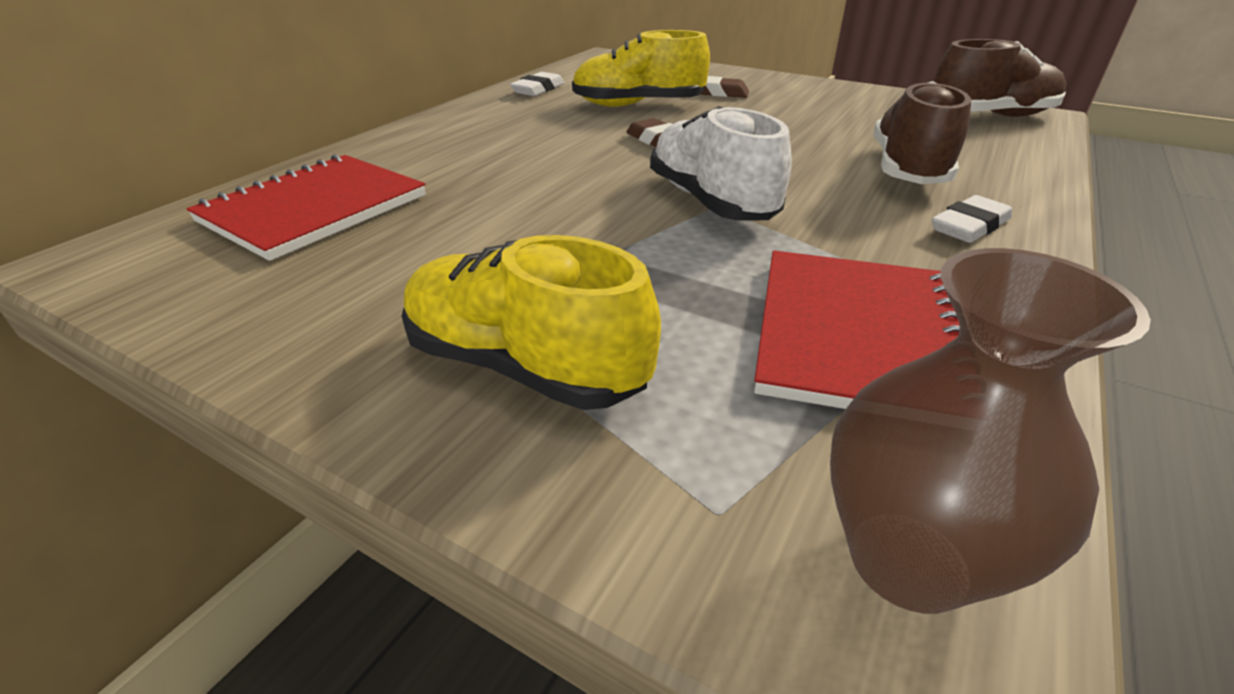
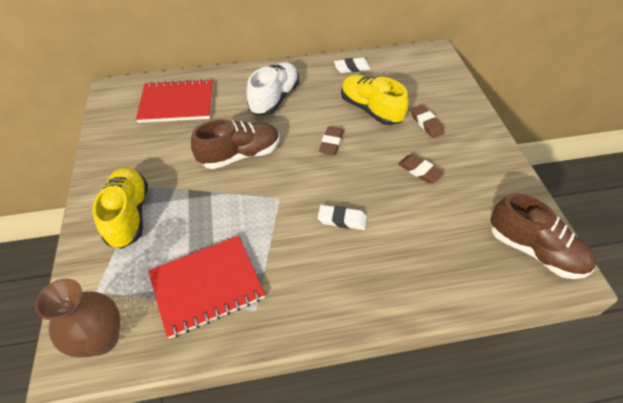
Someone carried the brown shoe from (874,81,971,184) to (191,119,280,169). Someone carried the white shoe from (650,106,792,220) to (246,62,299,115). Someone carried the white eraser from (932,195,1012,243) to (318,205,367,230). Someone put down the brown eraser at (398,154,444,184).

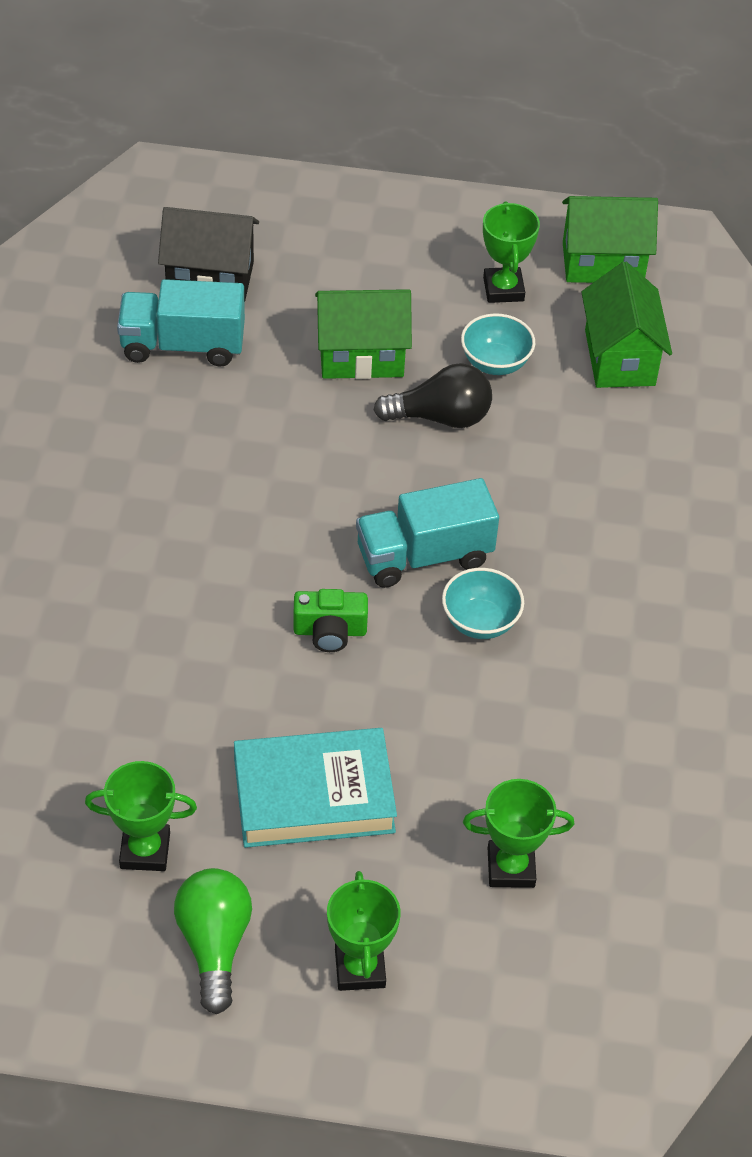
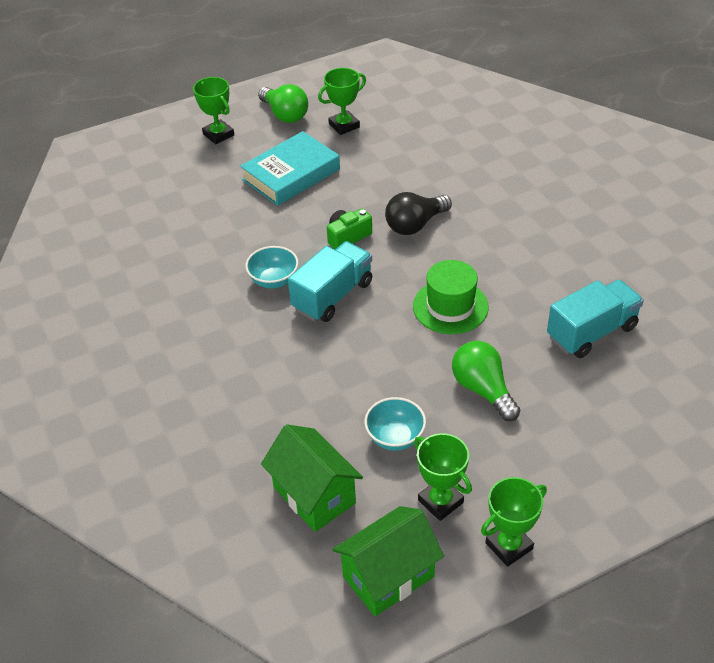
Someone carried the black light bulb from (374,363,492,428) to (385,192,452,235). Someone put down the green hat at (413,260,489,334). Someone swapped the green house at (315,289,412,379) for the green light bulb at (452,341,520,421). Someone carried the green trophy from (463,779,574,888) to (481,477,547,567). Someone took away the black house at (158,207,259,302).

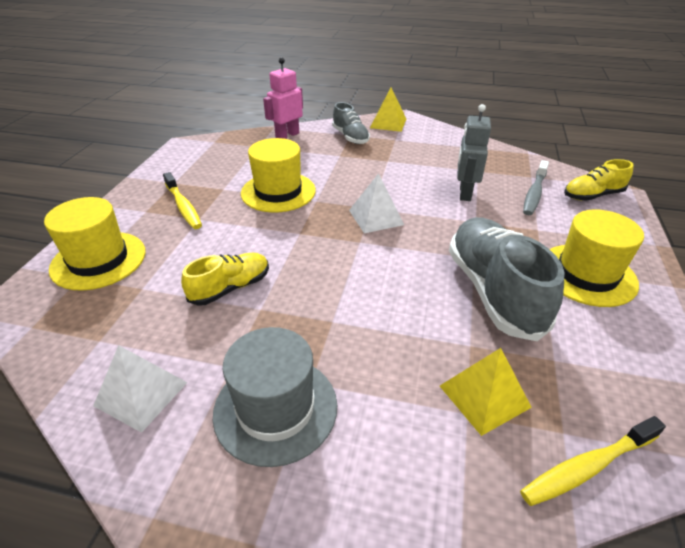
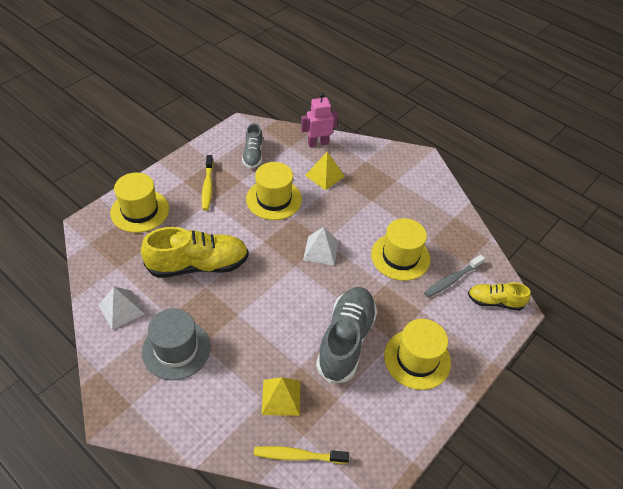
Someone scaled the yellow shoe at (181,253,269,306) by 1.79. Someone carried the grey shoe from (332,102,370,144) to (242,123,263,169). Someone carried the yellow pyramid from (370,87,406,132) to (305,152,345,190). Someone swapped the grey robot at (457,104,491,201) for the yellow hat at (371,218,430,281).

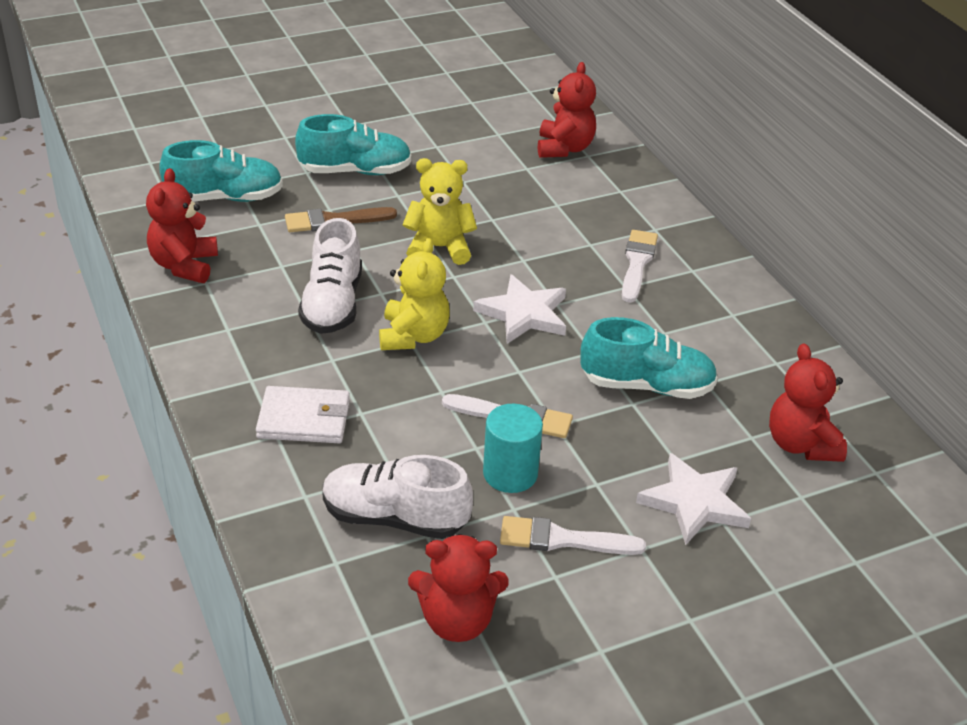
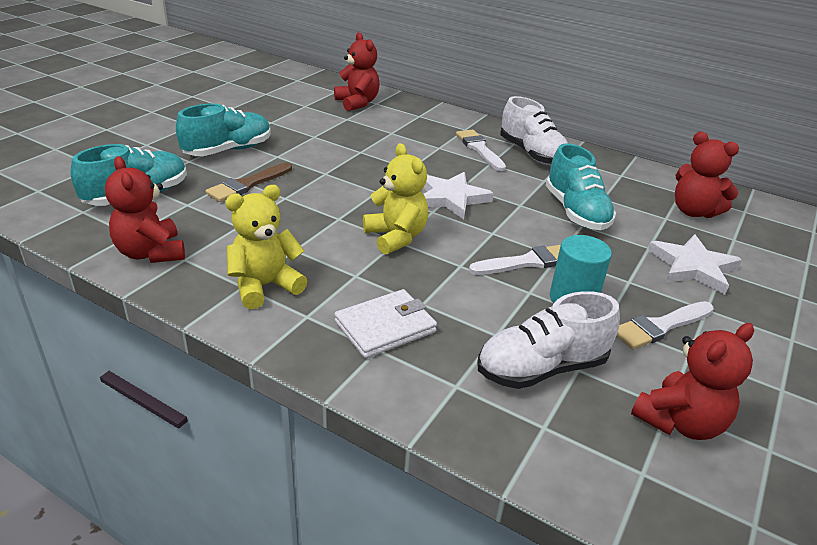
Someone carried the yellow teddy bear from (403,158,477,265) to (225,185,307,309). Someone carried the white shoe from (298,218,362,334) to (500,96,568,166). Someone rotated the turquoise shoe at (580,317,718,399) by 105 degrees clockwise.

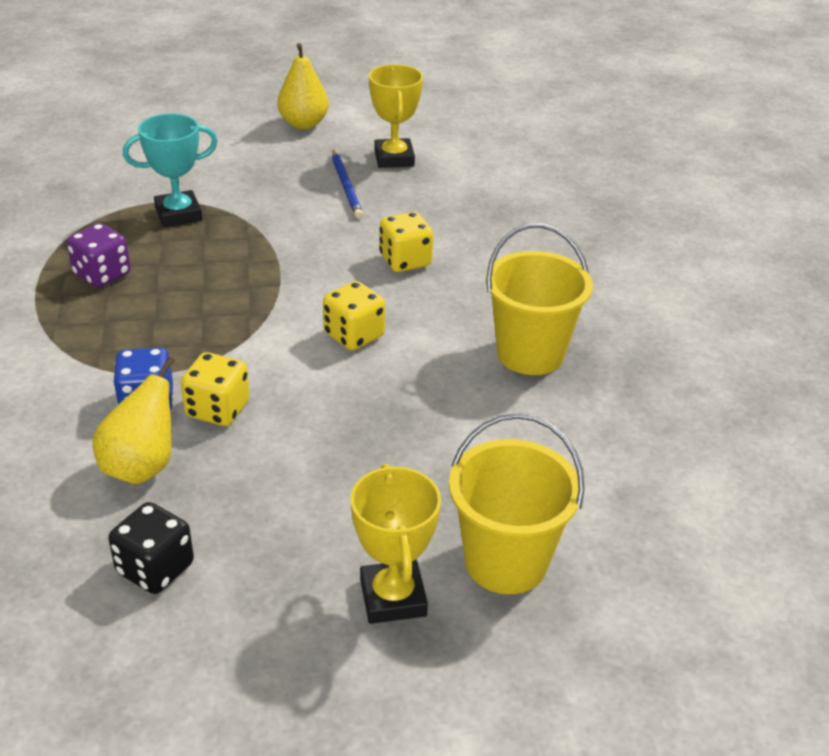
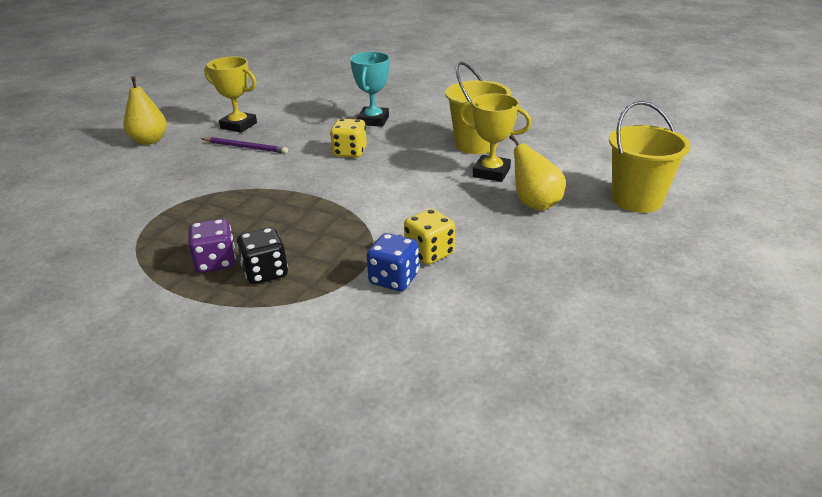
Someone repainted the blue pencil at (332,150,363,219), which became the purple pencil at (201,137,288,154). Someone carried the black dice from (108,502,194,594) to (237,227,288,284). Someone carried the turquoise trophy from (123,113,218,227) to (350,52,390,127). Someone carried the yellow trophy from (351,464,441,624) to (459,93,531,182). Someone carried the yellow pear from (92,357,175,484) to (509,134,566,211). Someone took away the yellow dice at (323,281,385,350).

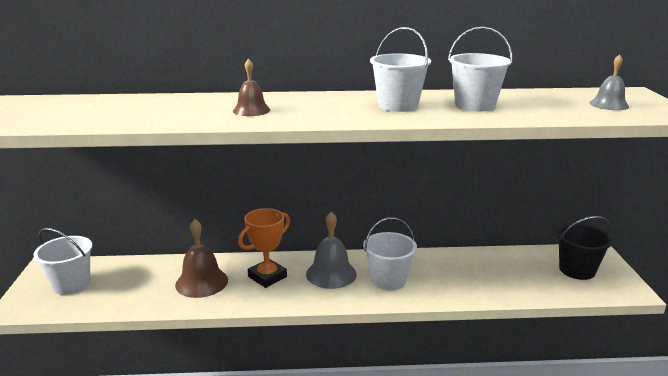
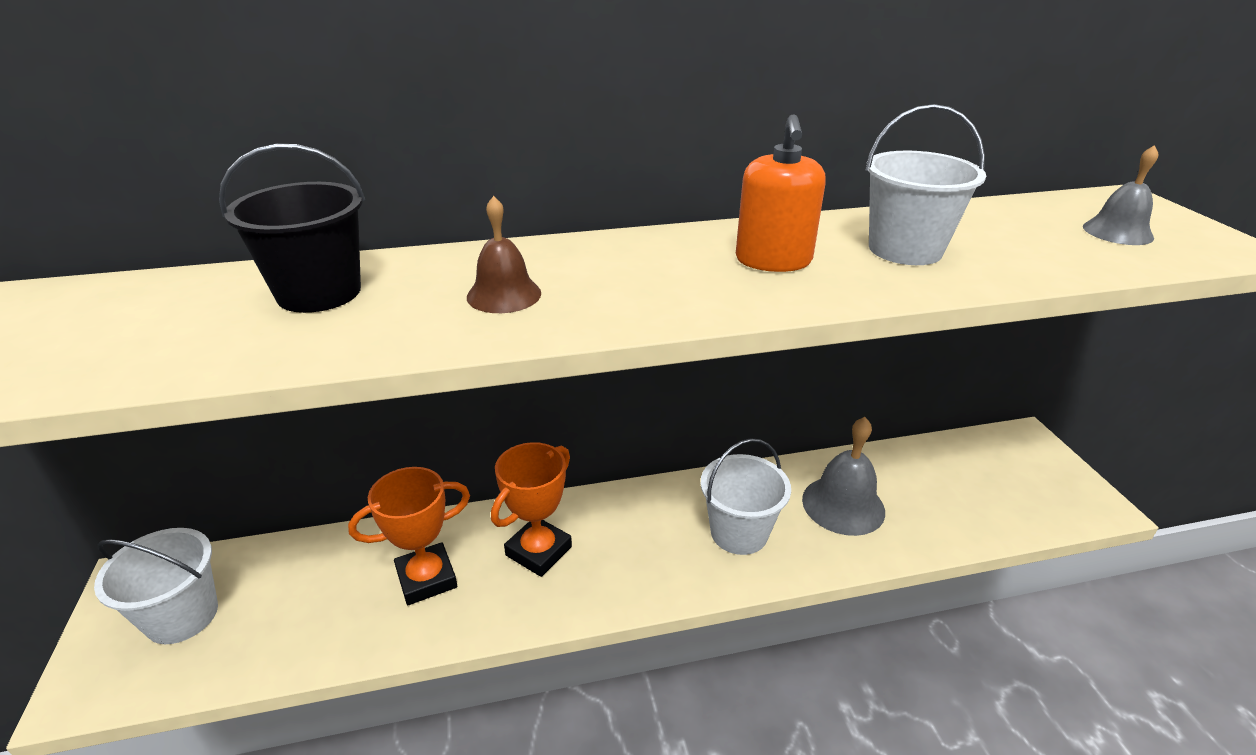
Someone carried the black bucket from (557,216,613,280) to (219,144,365,313). Someone swapped the brown bell at (175,219,228,298) for the orange trophy at (348,467,470,605). Someone swapped the white bucket at (370,27,431,112) for the orange soap dispenser at (736,114,826,272). Someone carried the grey bell from (306,212,357,289) to (802,417,885,536).

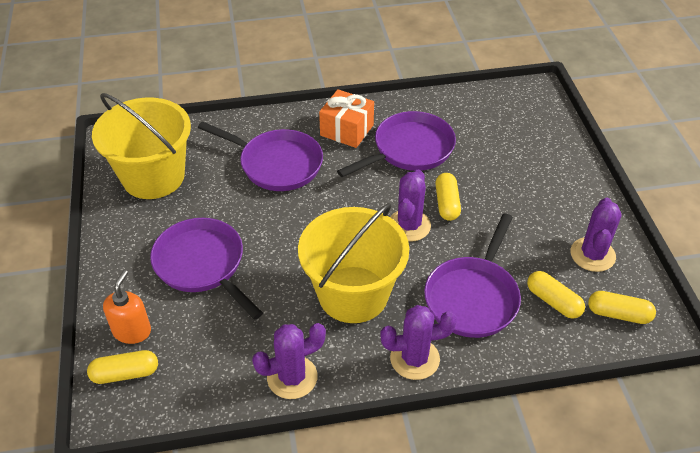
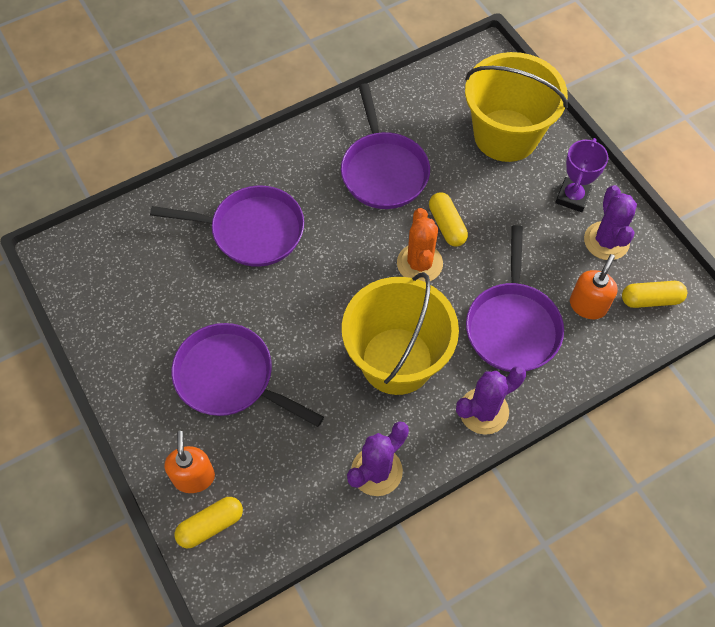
Someone rotated the purple pan at (337,111,456,177) by 135 degrees clockwise. Someone repainted the purple cactus at (390,170,431,242), which became the orange cactus at (397,208,443,282). Someone carried the yellow bucket from (92,93,191,199) to (465,52,568,162). Someone put down the purple trophy at (555,138,608,212). Someone swapped the yellow capsule at (527,271,585,319) for the orange soap dispenser at (570,254,618,319). Someone took away the orange gift at (319,89,374,148).

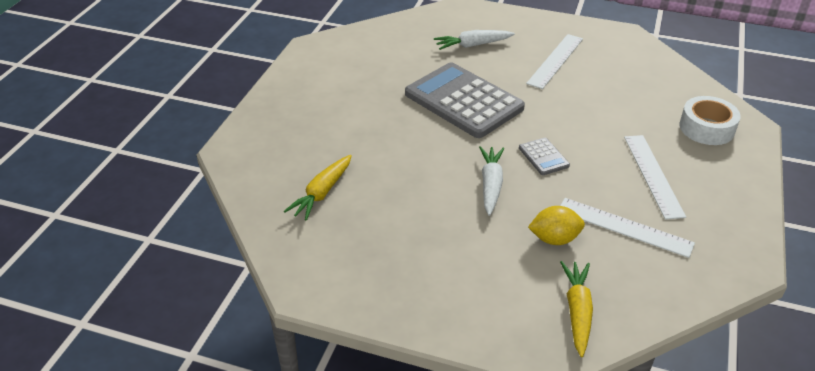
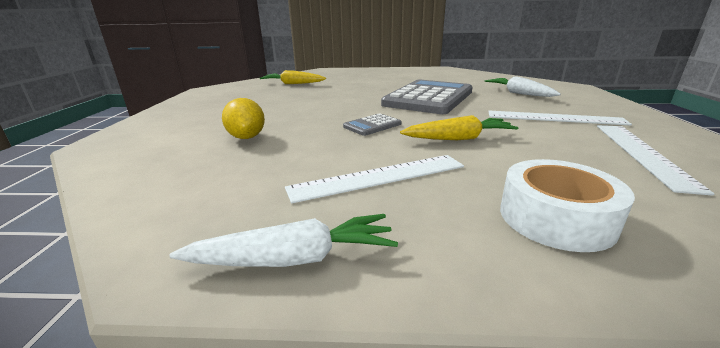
Someone carried the white carrot from (479,146,504,216) to (170,214,398,267). Someone carried the yellow carrot from (560,261,593,357) to (400,115,518,140). Someone carried the white ruler from (560,198,695,258) to (597,125,714,196).

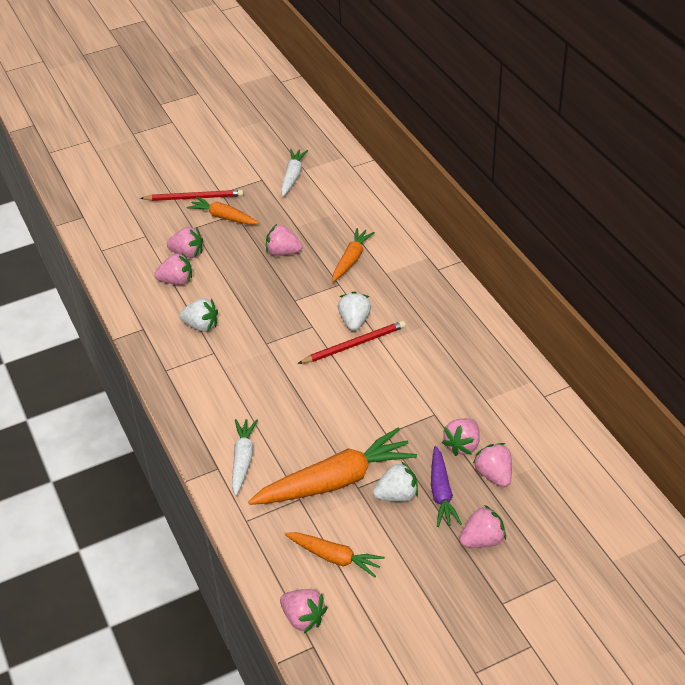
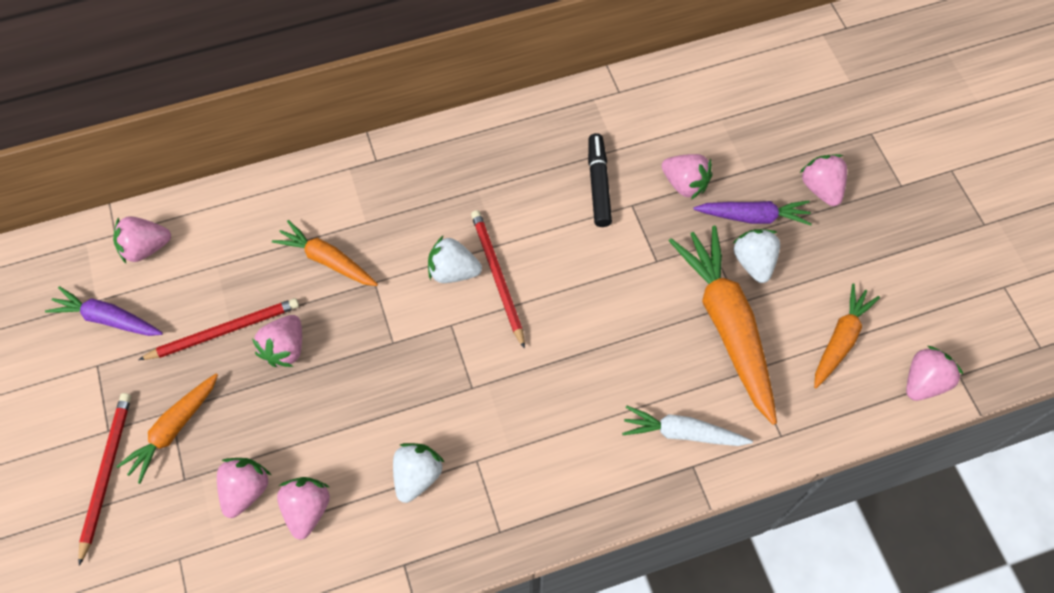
Someone repainted the white carrot at (281,149,308,197), which became the purple carrot at (45,286,163,336). Someone carried the pink strawberry from (473,443,512,487) to (113,216,171,263). Someone put down the red pencil at (138,298,299,360). Someone put down the black marker at (588,133,612,227).

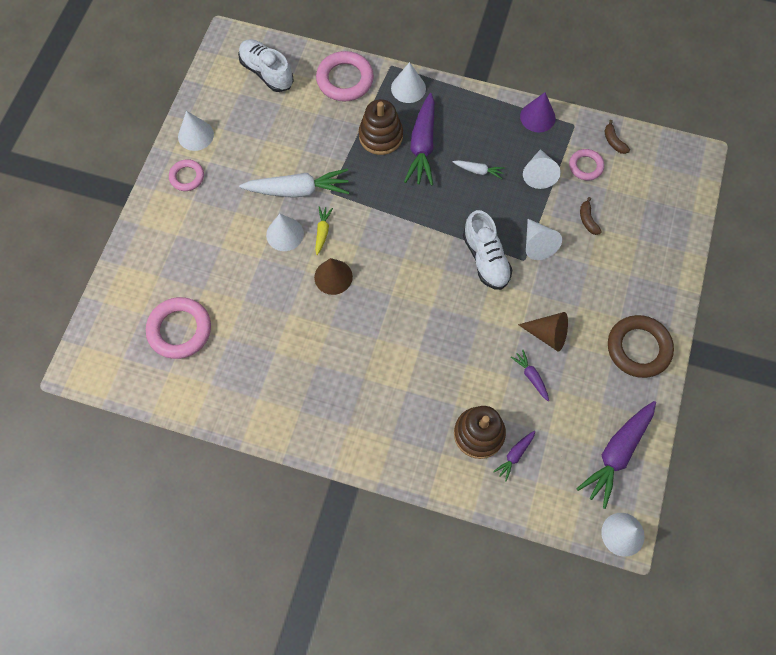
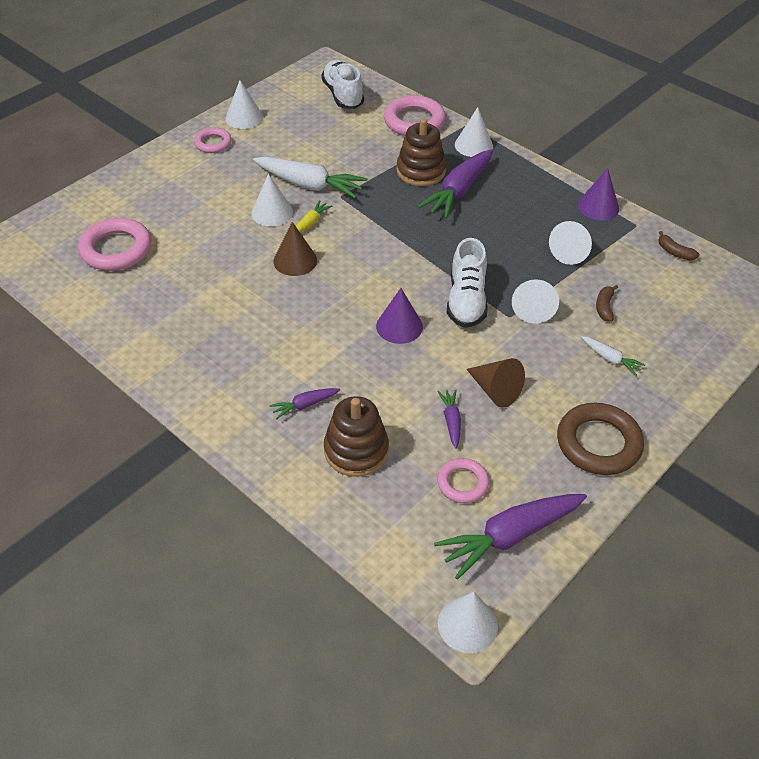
Someone carried the purple carrot from (493,431,535,481) to (270,388,340,419). Someone put down the purple cone at (376,288,423,344). Someone carried the pink ring from (569,149,604,180) to (437,458,489,503). Someone carried the white carrot from (453,160,505,179) to (581,336,645,376). Someone rotated the brown banana at (604,120,630,154) by 45 degrees counterclockwise.

